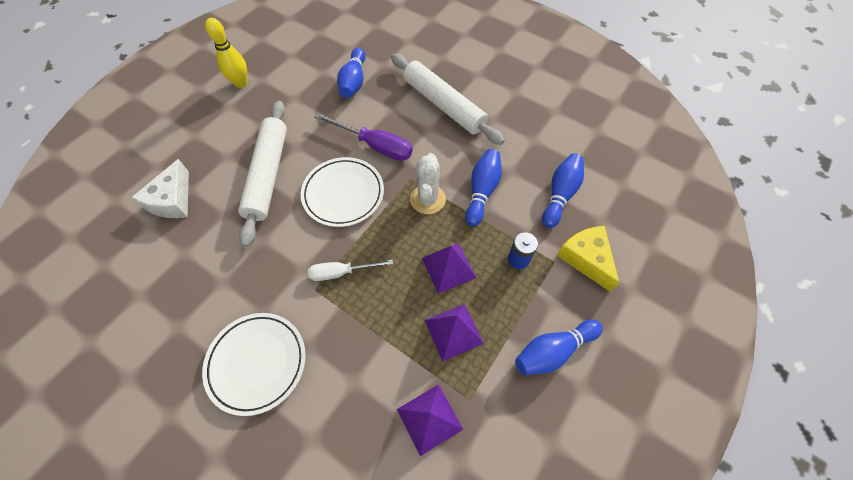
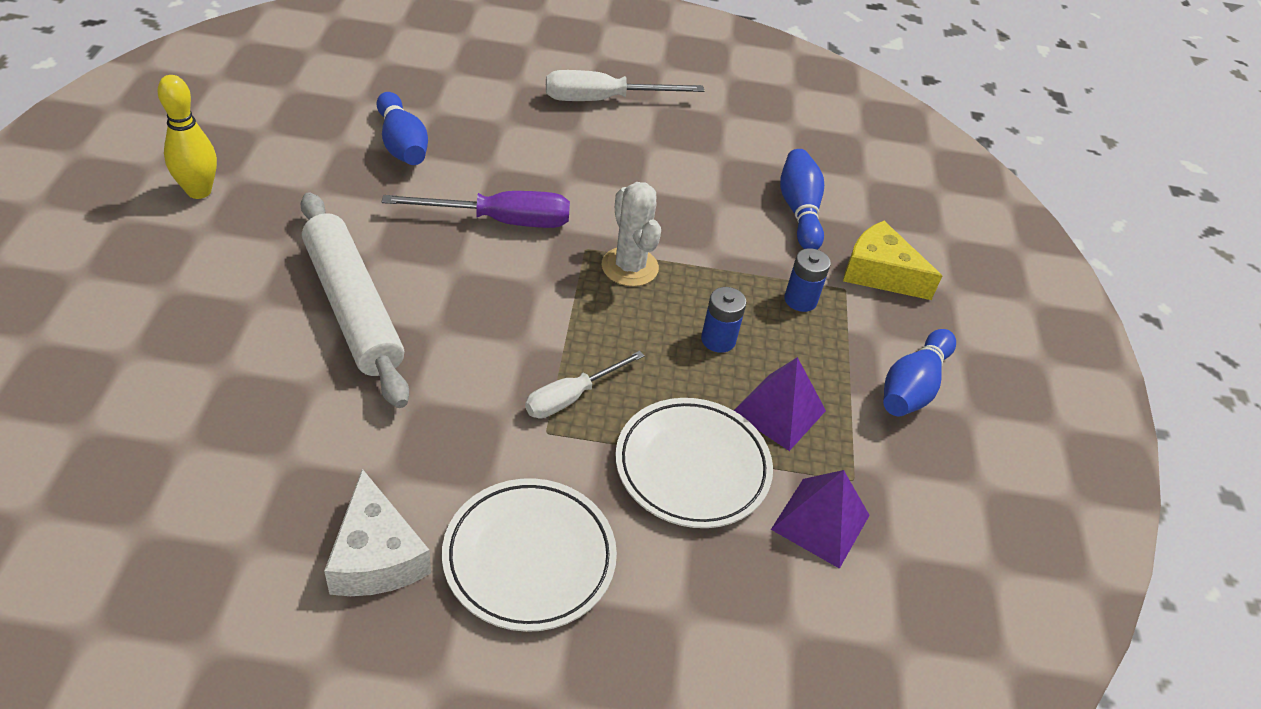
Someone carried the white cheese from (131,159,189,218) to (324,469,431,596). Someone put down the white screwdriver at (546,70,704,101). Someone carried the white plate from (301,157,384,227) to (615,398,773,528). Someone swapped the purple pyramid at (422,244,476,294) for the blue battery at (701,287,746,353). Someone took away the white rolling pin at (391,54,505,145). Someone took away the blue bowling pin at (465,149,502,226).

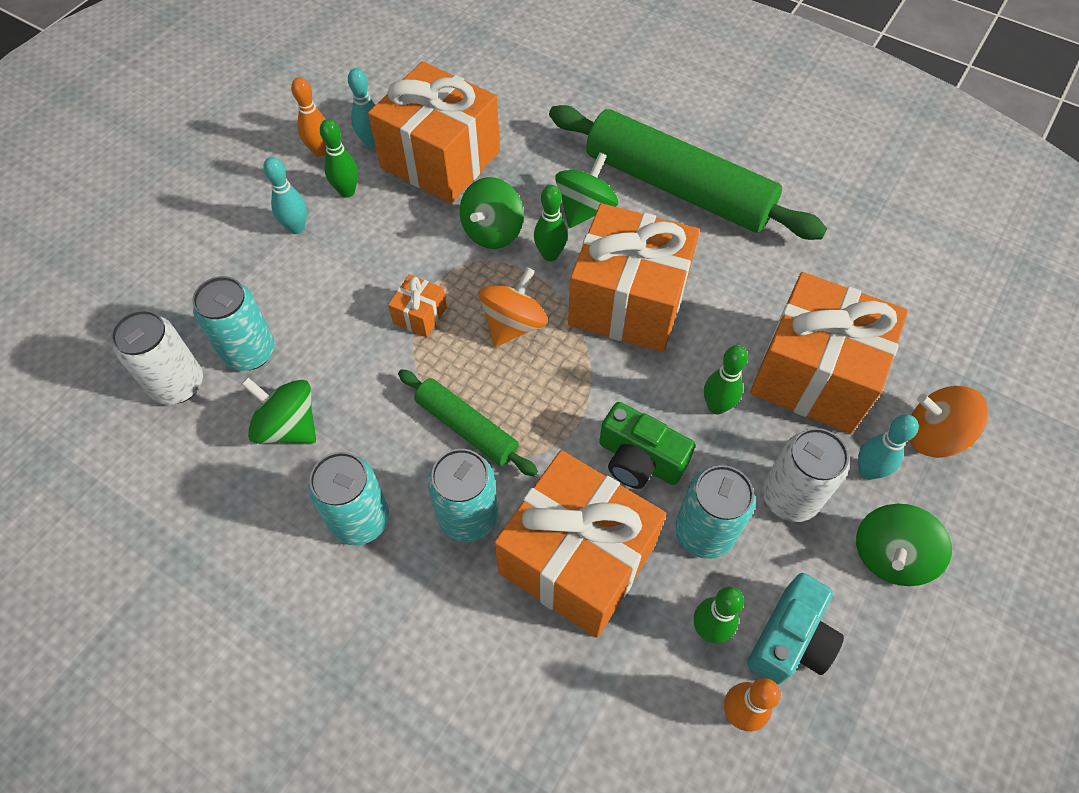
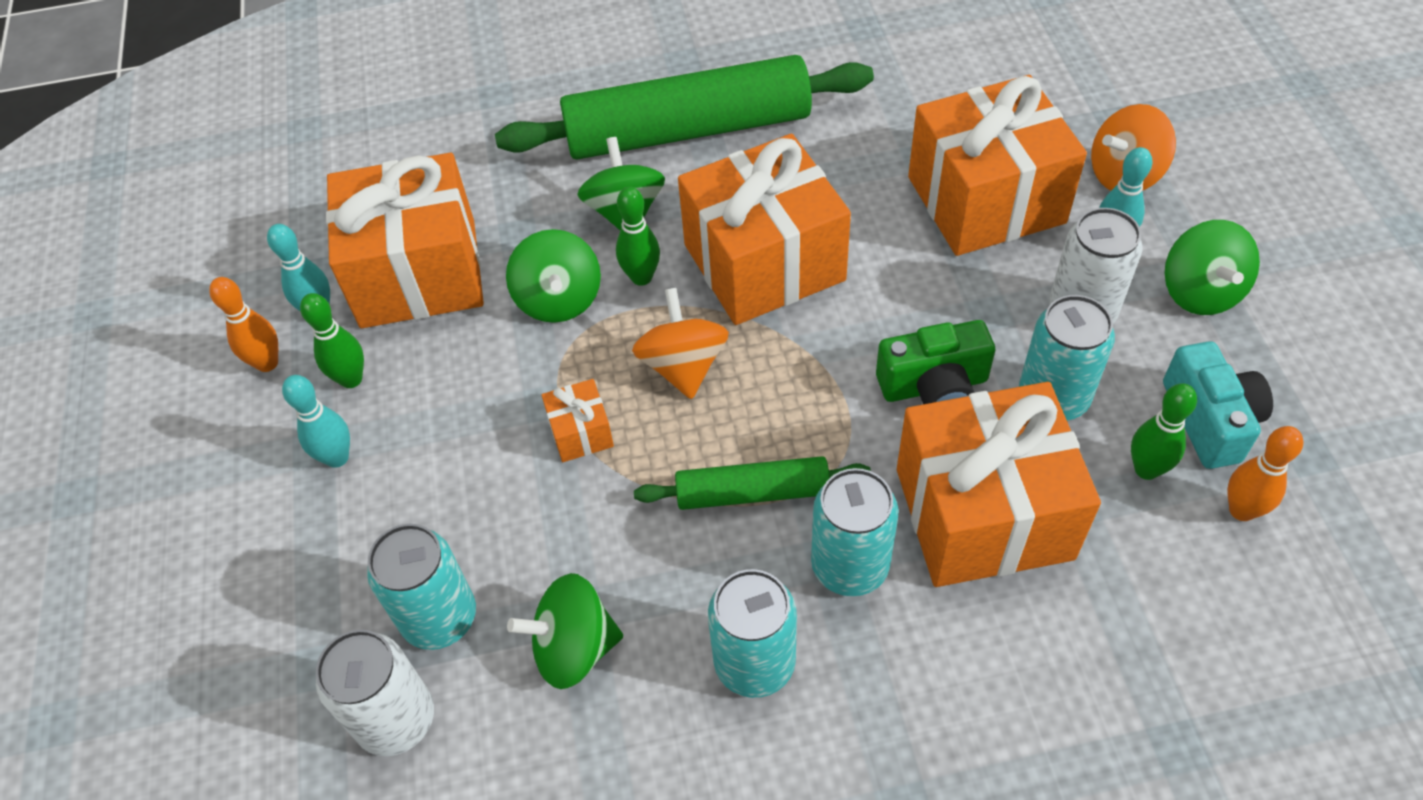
Someone took away the green bowling pin at (704,345,748,414).

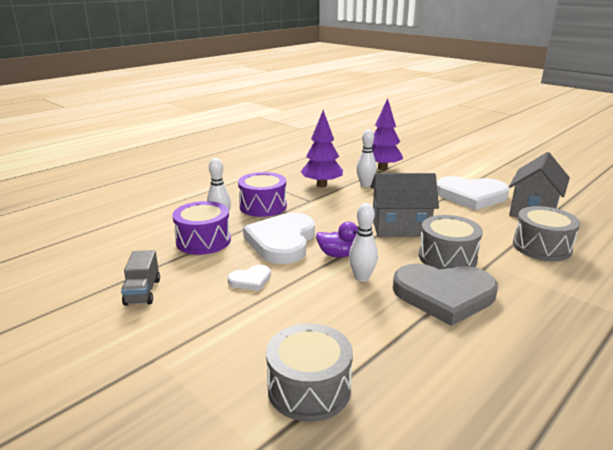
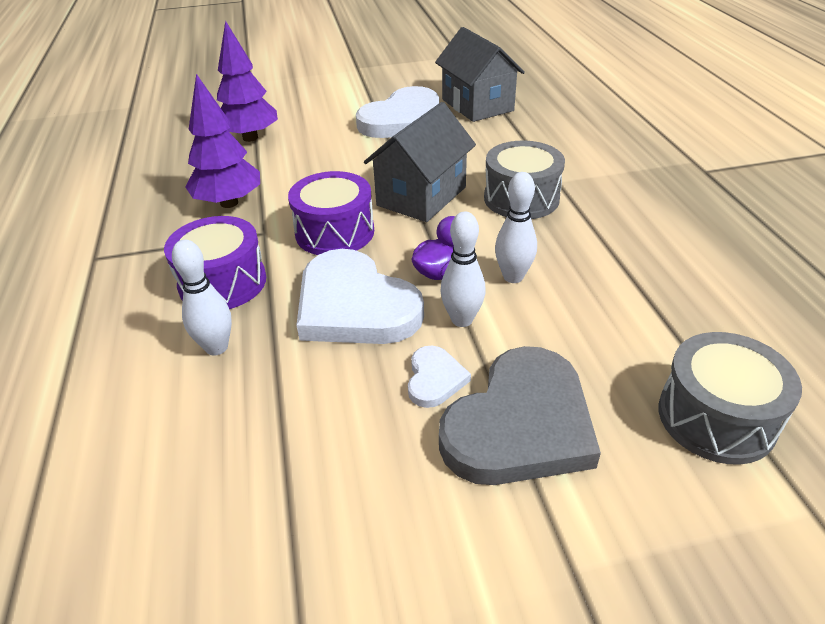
Someone carried the purple drum from (172,201,231,255) to (288,171,374,255). Someone carried the grey heart from (393,264,498,326) to (439,346,601,485). Someone carried the white bowling pin from (356,129,377,187) to (440,212,486,327). Someone took away the grey truck at (121,250,160,306). Someone took away the grey drum at (513,206,580,261).

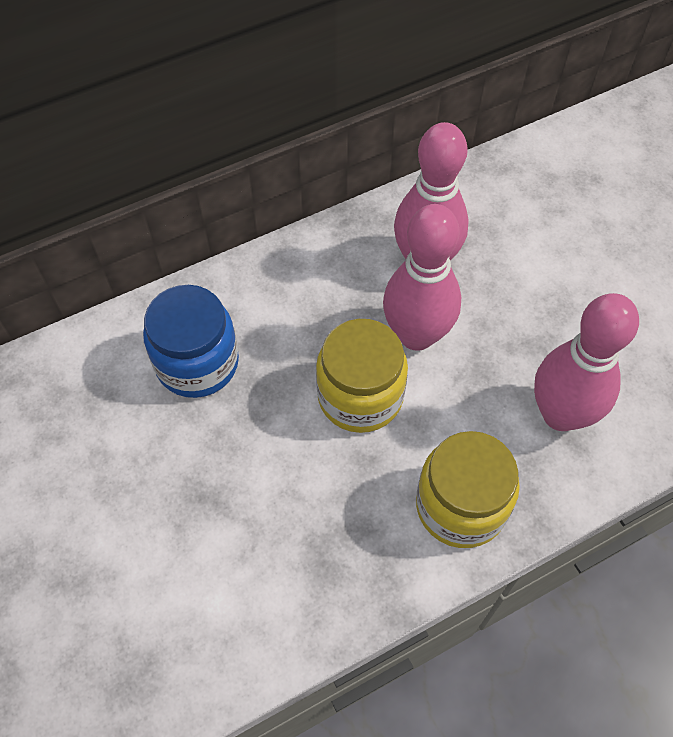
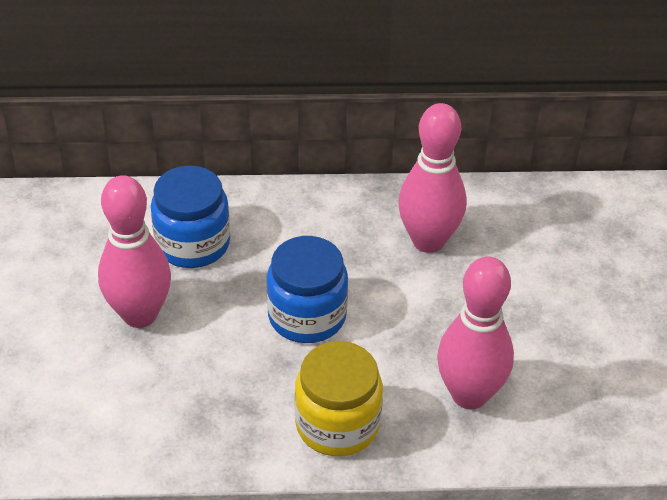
Someone carried the pink bowling pin from (383,204,461,351) to (98,175,171,328). Someone repainted the yellow jar at (316,319,408,433), which became the blue jar at (266,236,348,343).

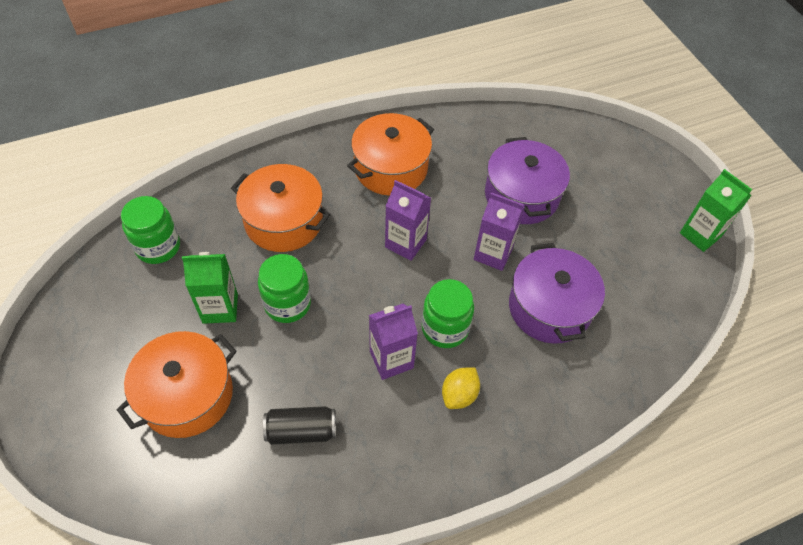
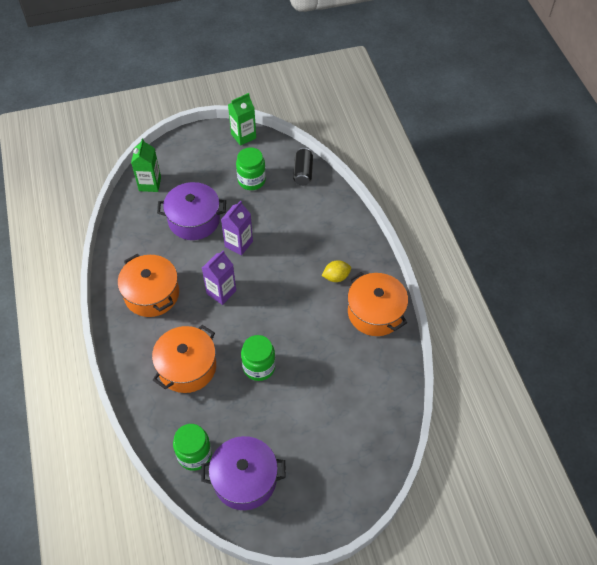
Someone carried the green carton from (182,252,238,324) to (131,138,161,192). Someone carried the purple pot from (509,243,605,344) to (201,436,286,510). Someone carried the green jar from (422,279,474,348) to (236,147,266,190). Someone carried the black can from (263,406,336,445) to (293,148,313,186). Someone rotated the yellow lemon at (442,367,480,409) by 60 degrees counterclockwise. Someone carried the orange pot from (117,331,237,438) to (347,272,408,336). Someone took away the purple carton at (369,303,418,380).

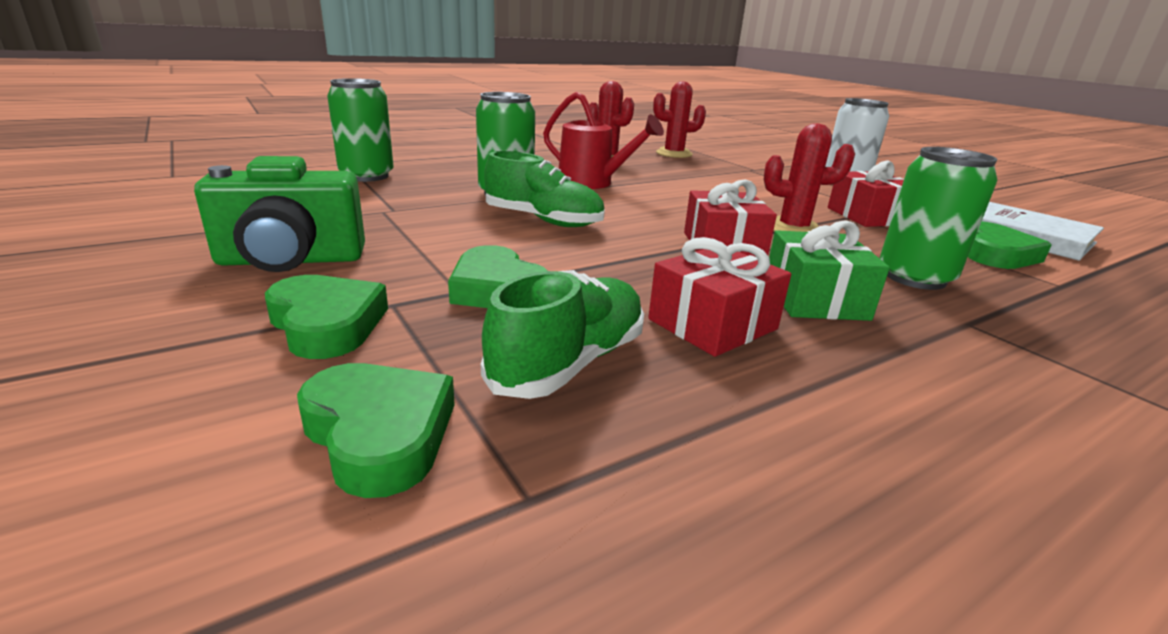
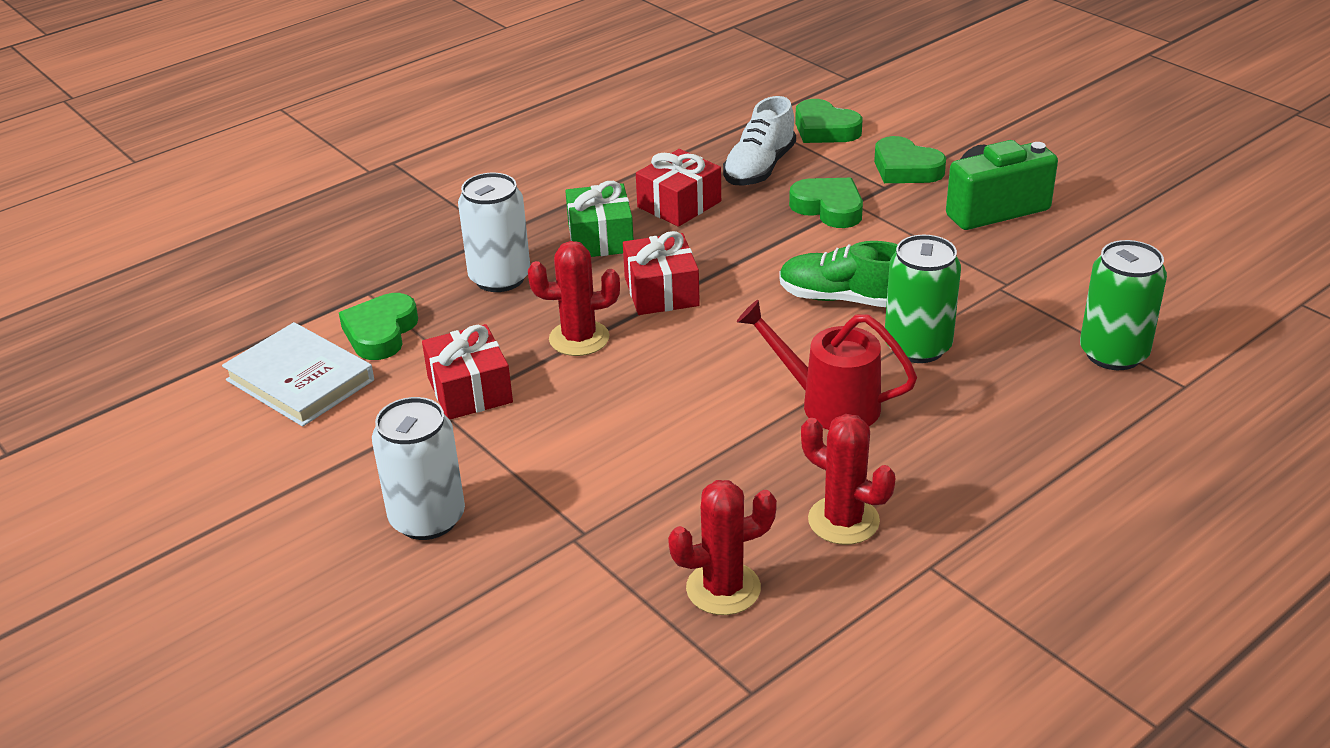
Someone repainted the green can at (880,147,997,290), which became the white can at (458,173,530,292). Someone repainted the green shoe at (481,270,644,399), which became the white shoe at (723,96,796,186).

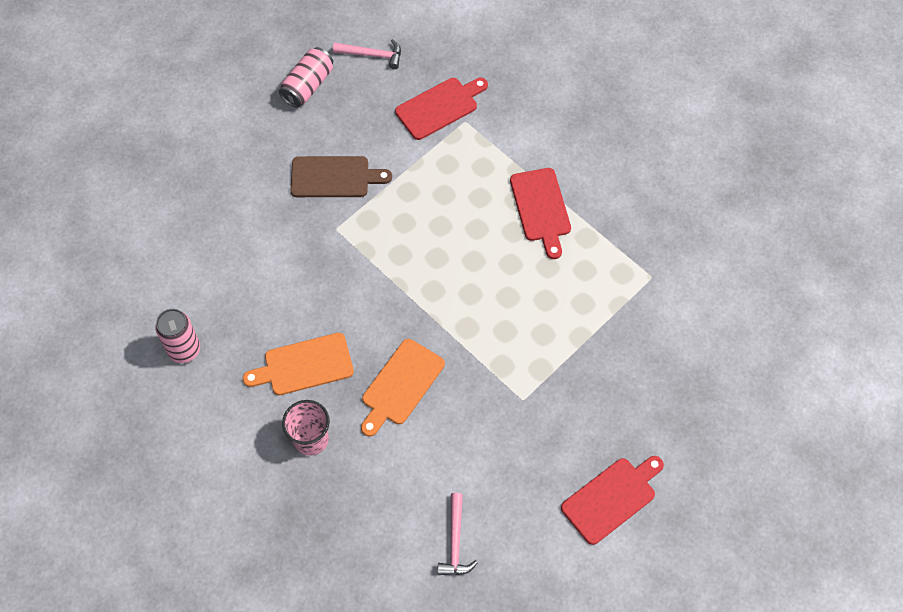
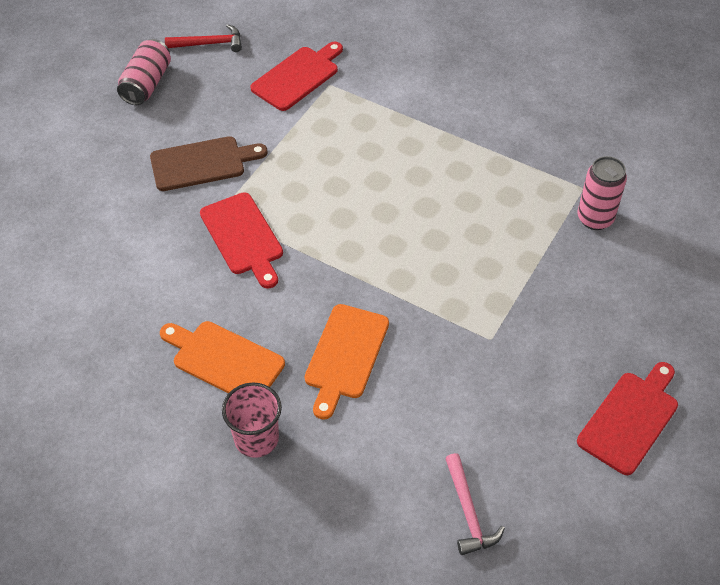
Someone rotated the orange cutting board at (243,333,354,395) by 60 degrees clockwise. Someone repainted the pink hammer at (333,39,401,69), which became the red hammer at (165,24,242,52). Someone carried the red cutting board from (510,168,571,259) to (200,192,283,289). Someone carried the pink can from (155,309,200,363) to (578,156,627,230).

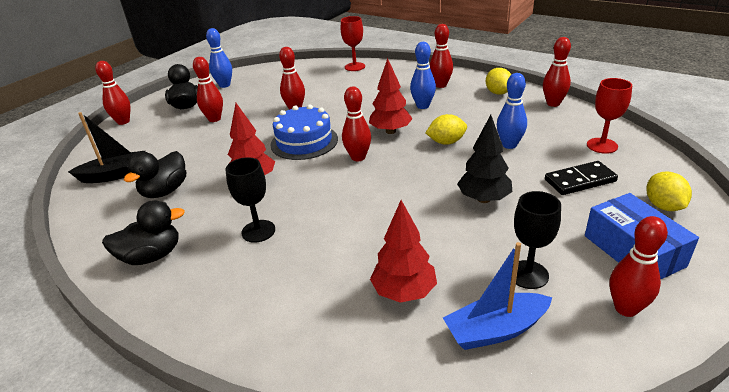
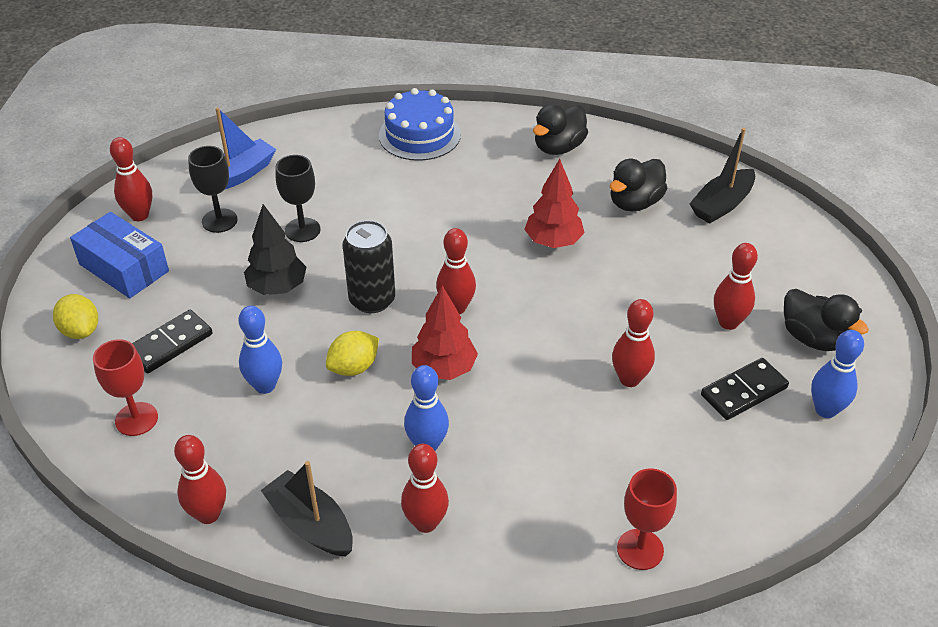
Someone swapped the yellow lemon at (486,68,511,95) for the black boat at (261,461,353,557). Someone carried the black goblet from (225,157,275,243) to (276,155,321,242). Someone put down the black can at (343,220,395,313). Someone carried the blue cake from (270,104,338,160) to (379,88,461,161). Someone rotated the black duck at (124,151,186,198) by 135 degrees counterclockwise. Someone put down the black domino at (701,358,789,420). Someone took away the red bowling pin at (95,61,131,125). Someone took away the red tree at (370,200,437,303).

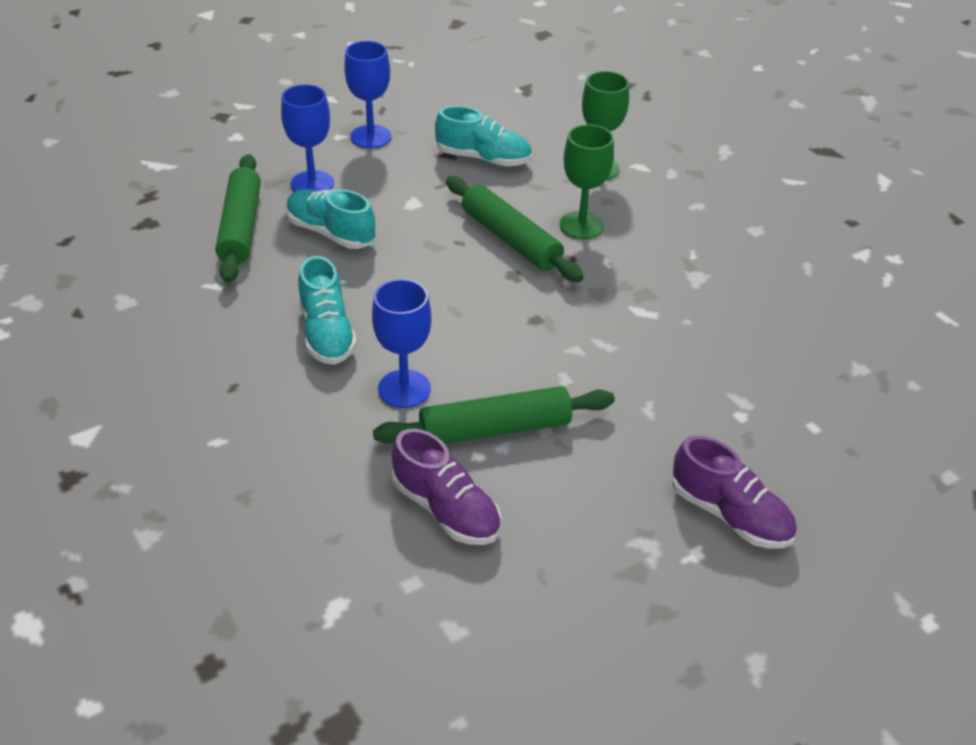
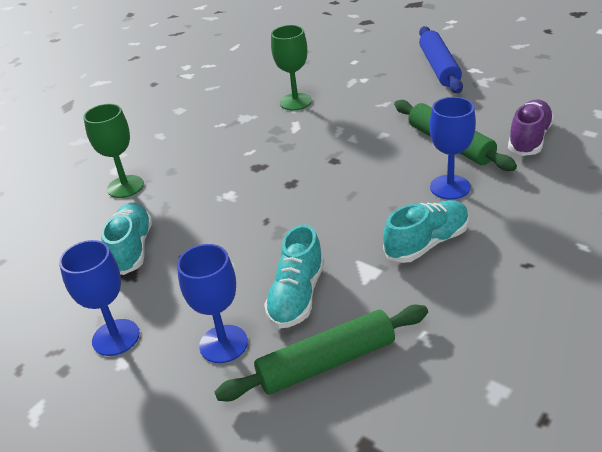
Someone carried the green goblet from (560,124,614,239) to (271,25,312,110). Someone swapped the purple shoe at (672,436,797,548) for the blue rolling pin at (419,26,463,93). Someone took away the green rolling pin at (446,176,584,282).

